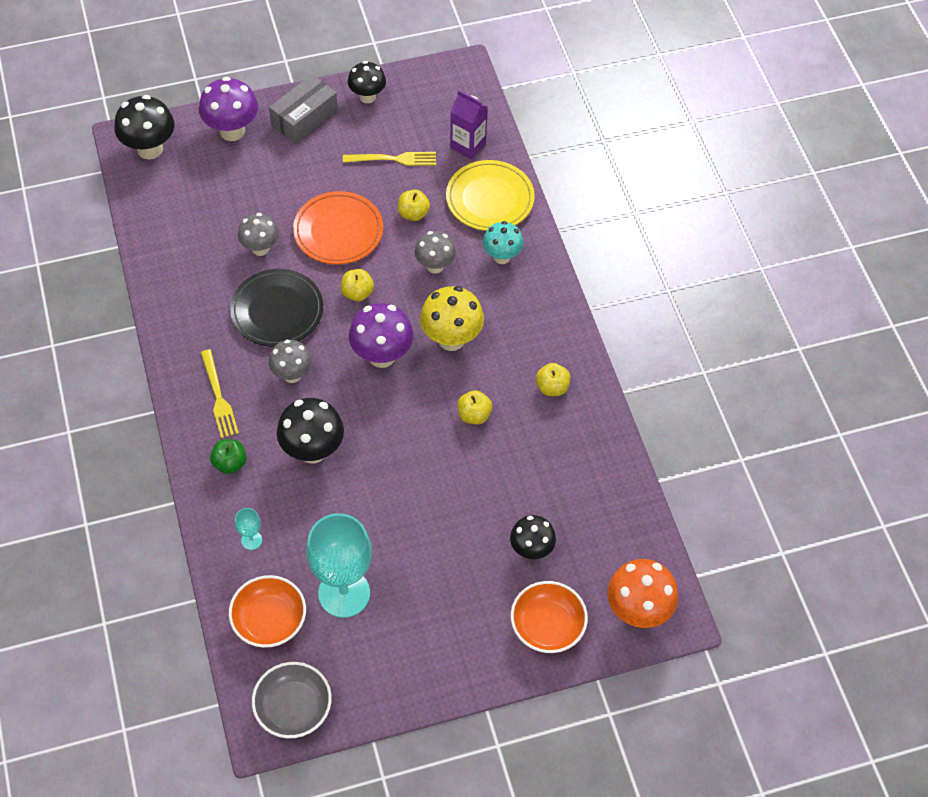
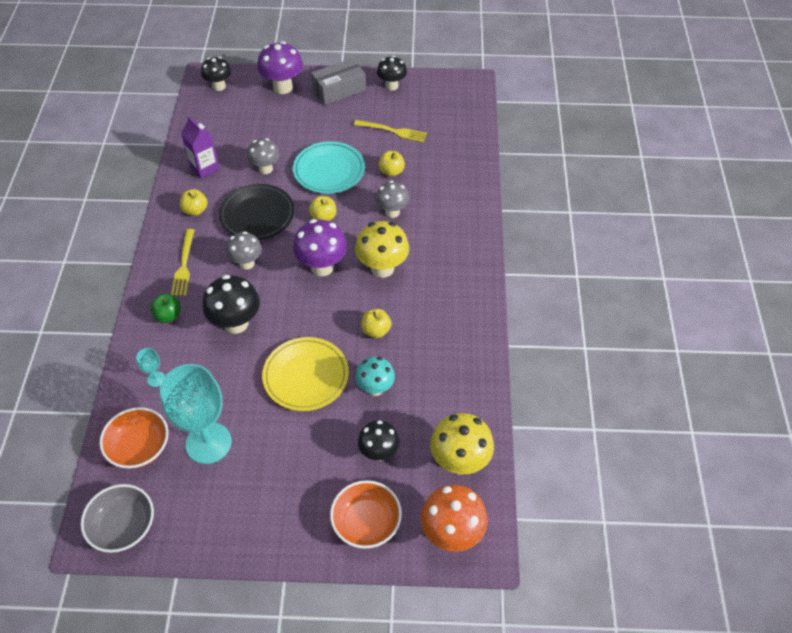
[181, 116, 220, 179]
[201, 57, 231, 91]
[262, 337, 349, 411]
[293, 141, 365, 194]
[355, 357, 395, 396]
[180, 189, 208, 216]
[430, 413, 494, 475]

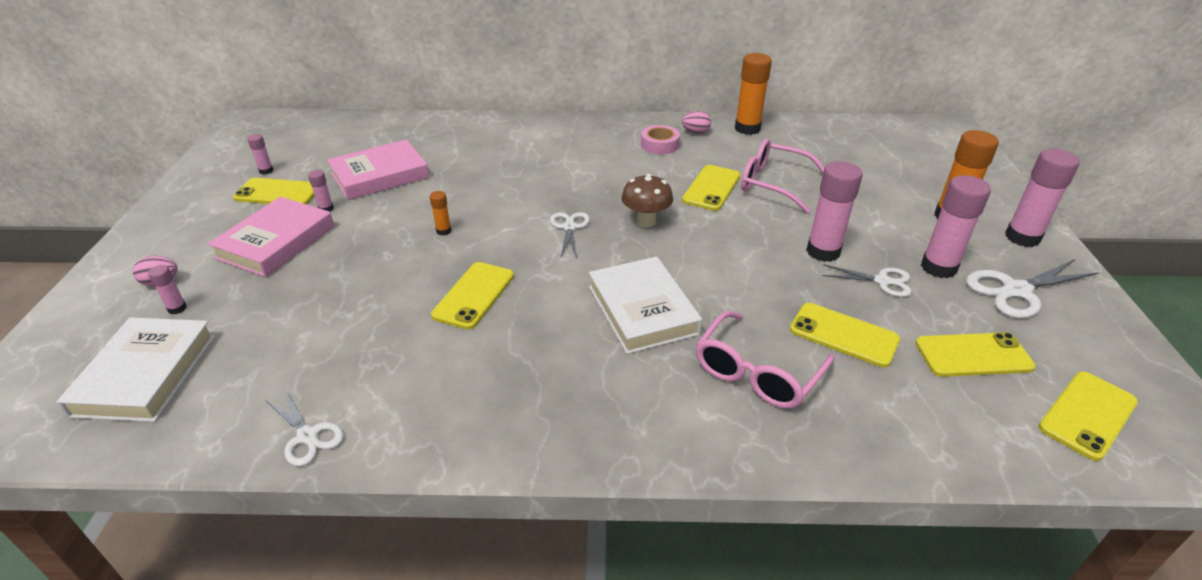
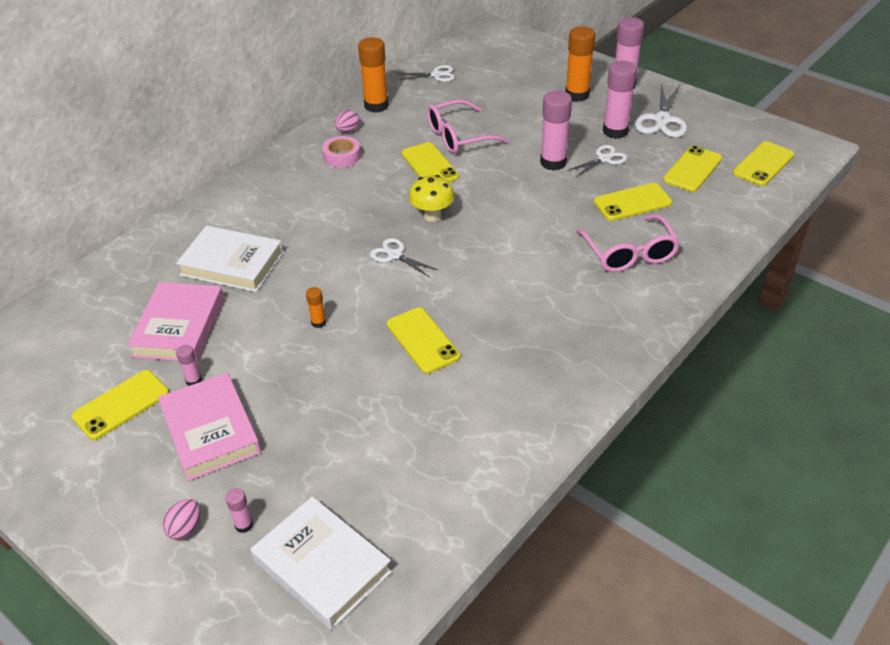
[247, 134, 273, 175] (first image)
[409, 175, 455, 222]
[176, 225, 283, 292]
[733, 141, 795, 186]
[397, 65, 455, 82]

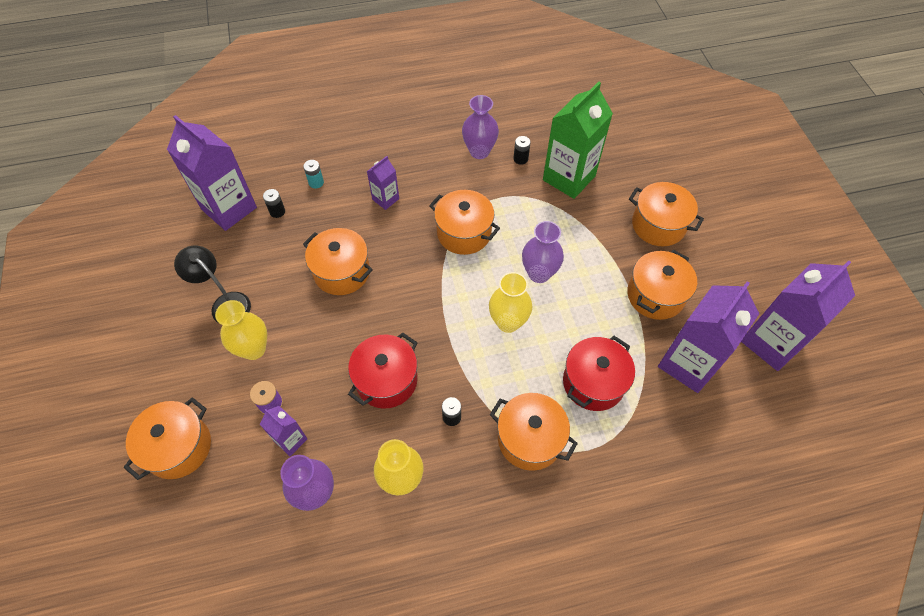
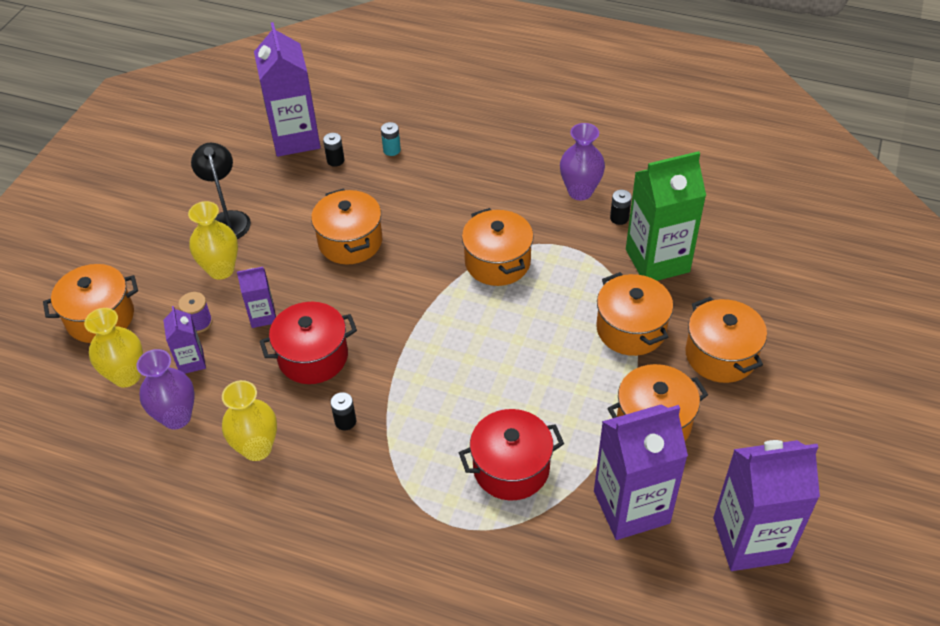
[237, 267, 276, 328]
[522, 221, 564, 283] (first image)
[84, 308, 143, 388]
[597, 272, 673, 356]

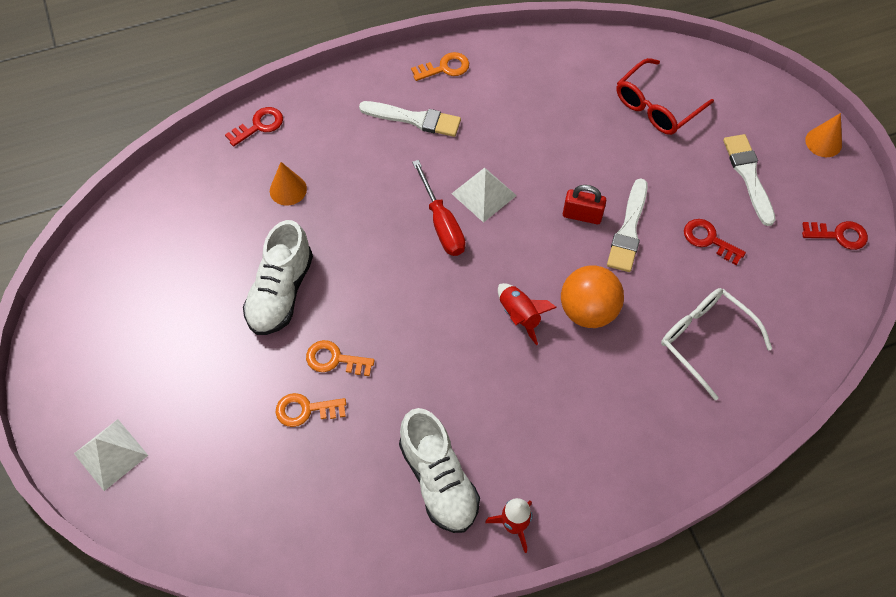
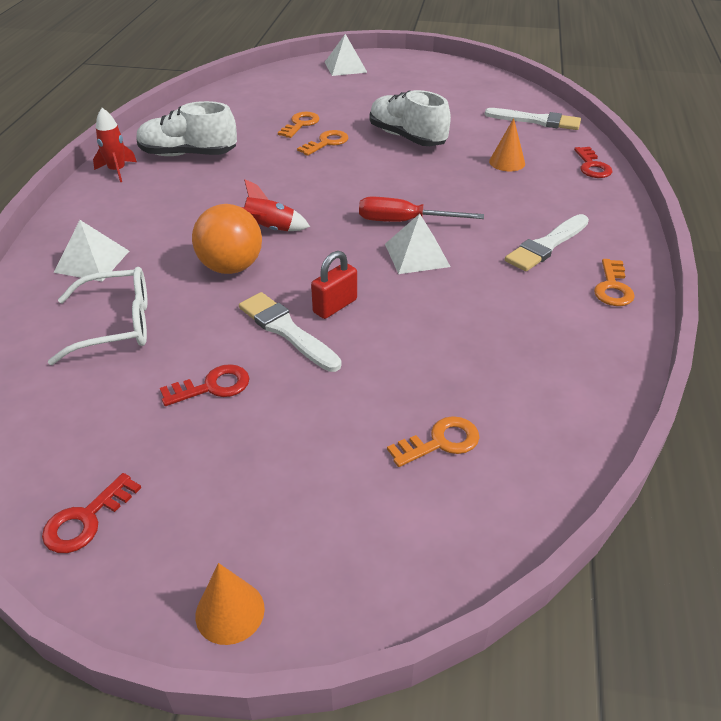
[387, 416, 480, 467]
[485, 108, 581, 130]
[54, 220, 129, 281]

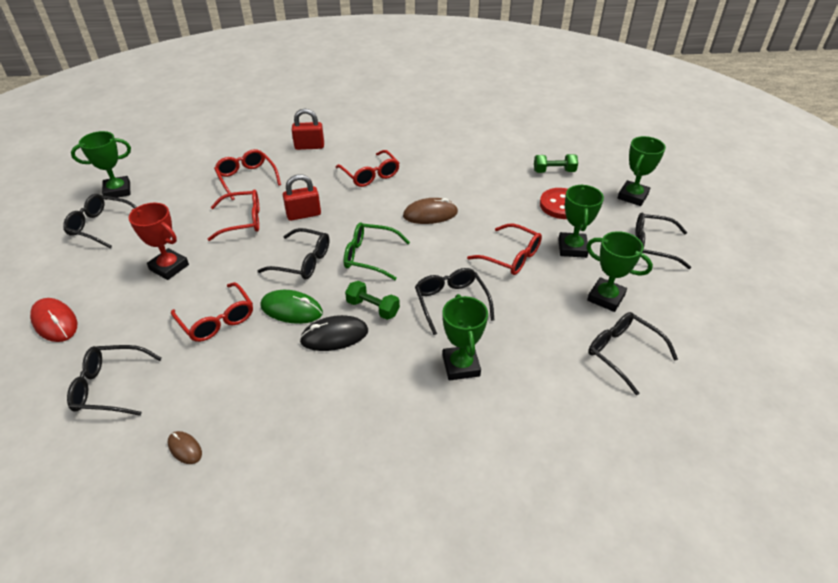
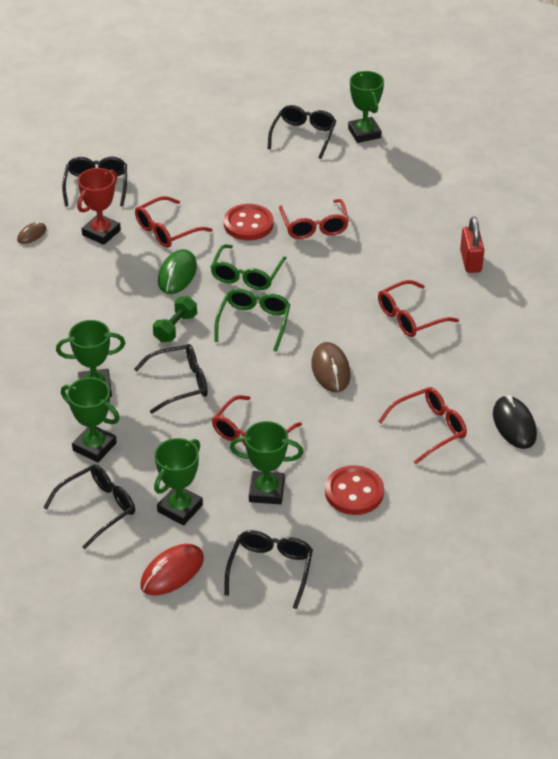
[61, 378, 120, 462]
[378, 387, 467, 464]
[534, 154, 578, 173] (first image)
[283, 174, 321, 221] (first image)
[77, 168, 121, 245]
[211, 244, 287, 290]
[140, 544, 204, 595]
[493, 395, 537, 449]
[224, 204, 274, 240]

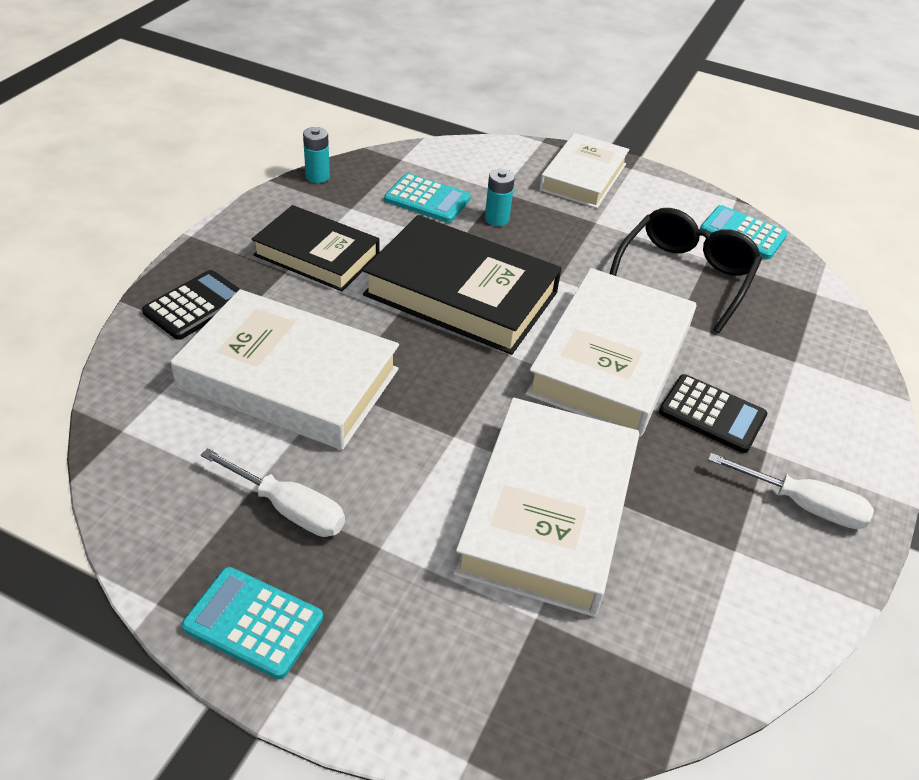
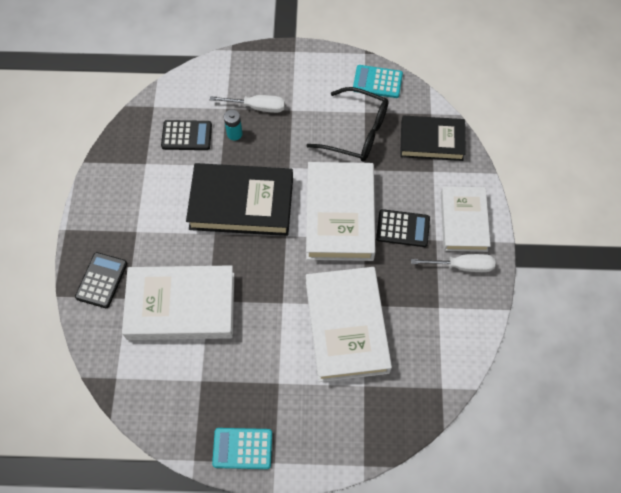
[303, 127, 330, 183] (first image)
[441, 186, 491, 252]
[161, 120, 212, 150]
[400, 116, 466, 161]
[306, 87, 389, 162]
[210, 95, 285, 113]

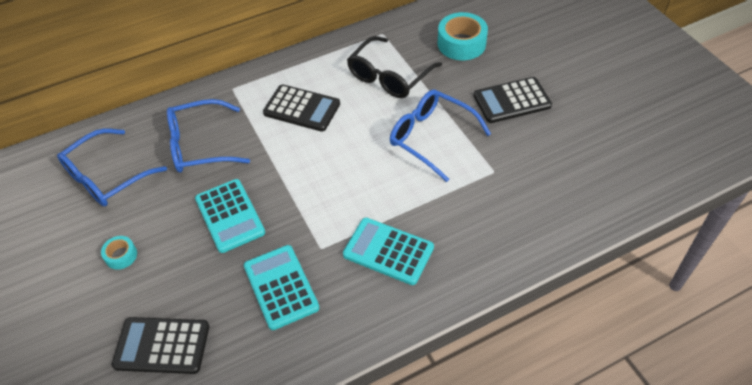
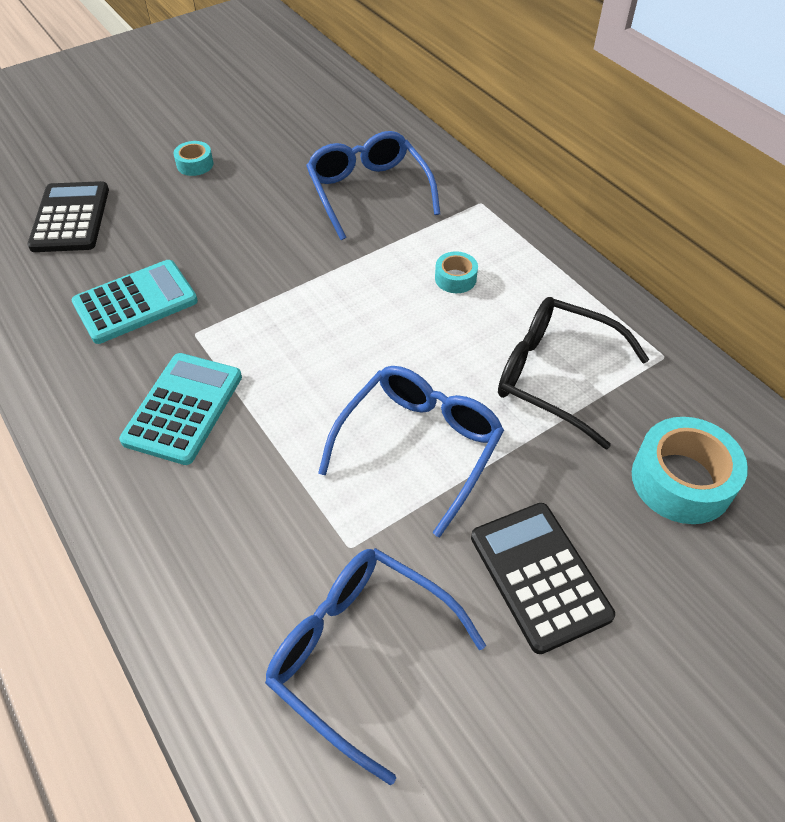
[435, 251, 478, 293]
[265, 548, 486, 785]
[195, 179, 265, 253] (first image)

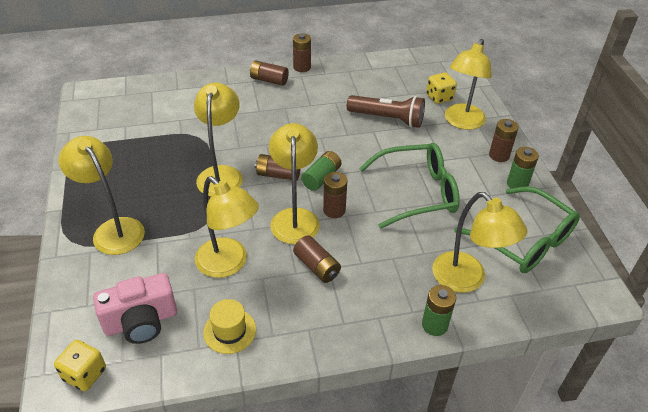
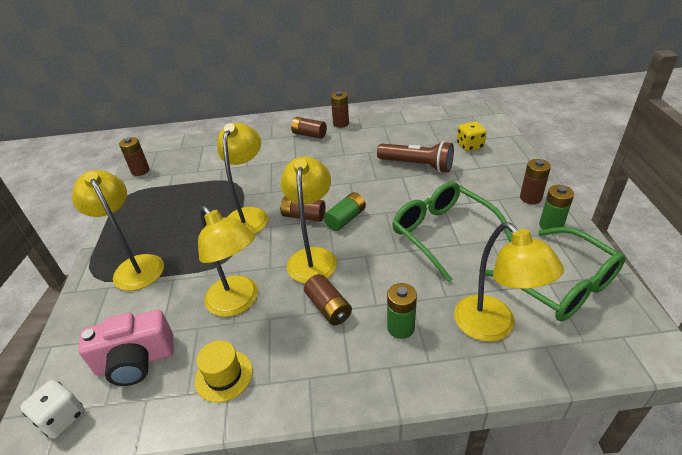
[445, 39, 492, 130] (first image)
[392, 182, 512, 282]
[119, 137, 150, 176]
[387, 283, 417, 339]
[20, 380, 84, 439]

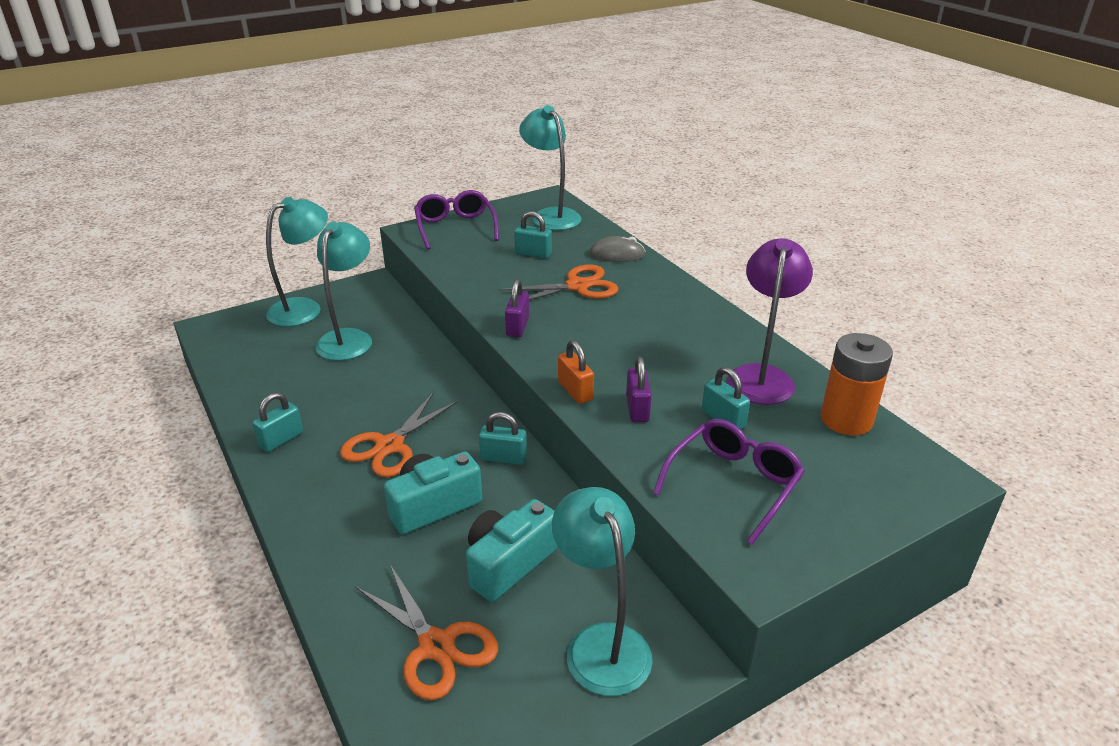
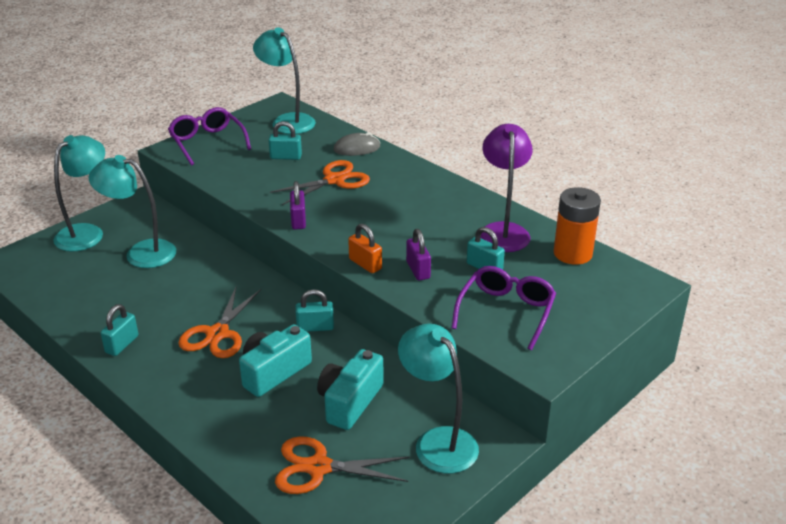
[88, 155, 176, 268]
[275, 436, 410, 494]

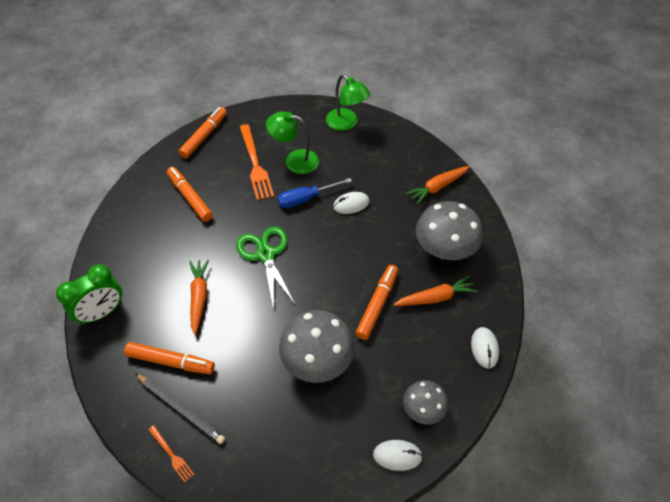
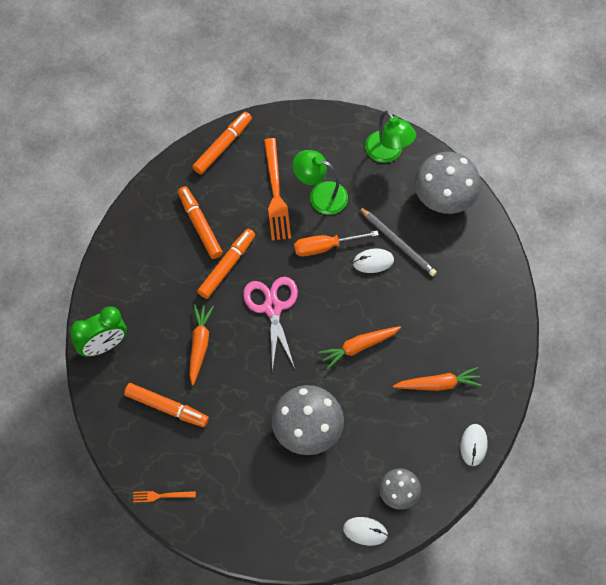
[318, 326, 401, 370]
[294, 231, 379, 256]
[414, 152, 481, 214]
[243, 277, 298, 371]
[197, 229, 255, 299]
[359, 207, 437, 276]
[133, 491, 196, 502]

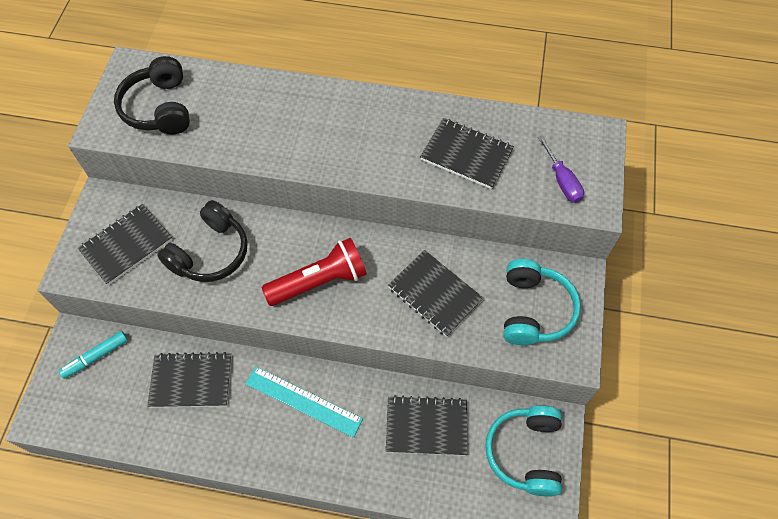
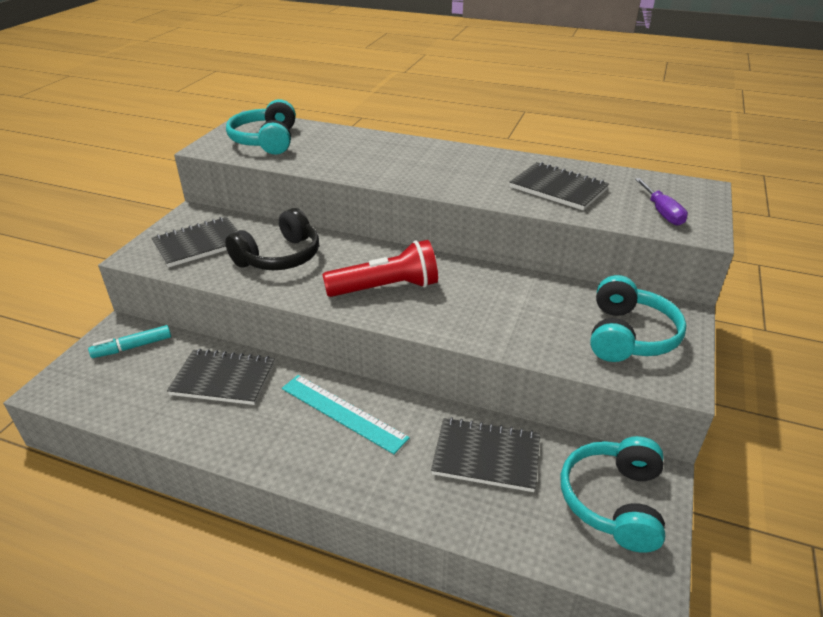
[226, 99, 296, 155]
[388, 250, 484, 337] (first image)

